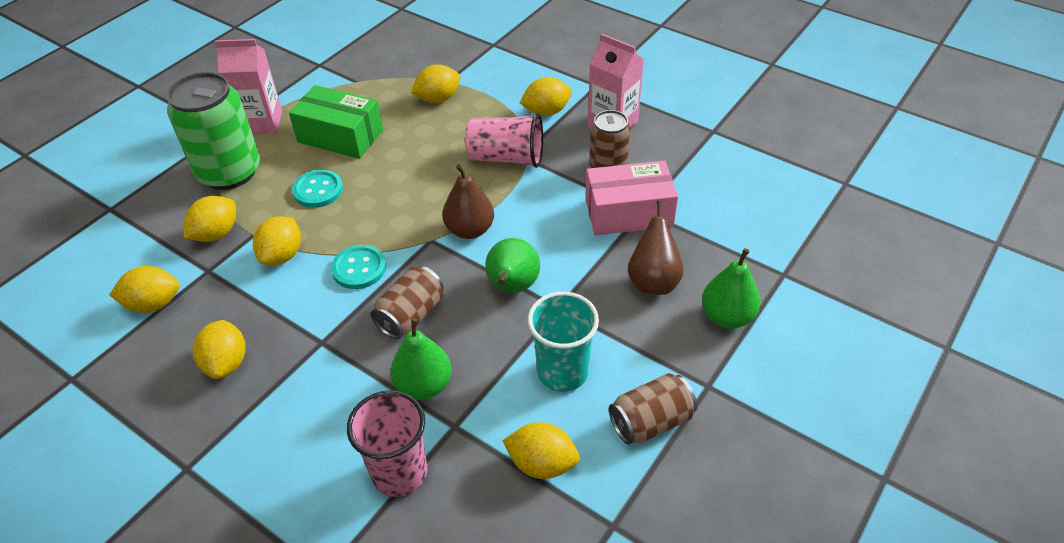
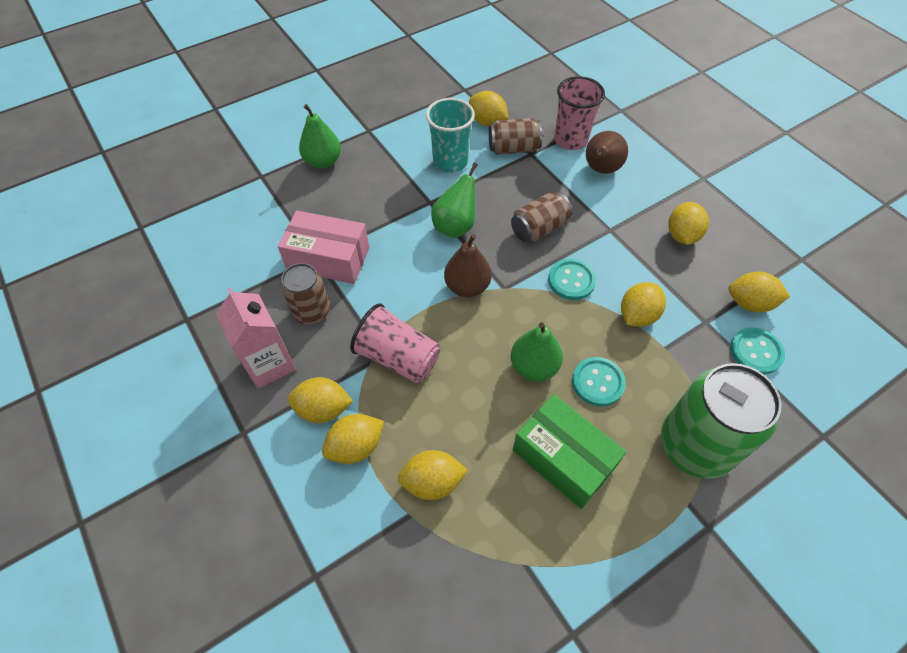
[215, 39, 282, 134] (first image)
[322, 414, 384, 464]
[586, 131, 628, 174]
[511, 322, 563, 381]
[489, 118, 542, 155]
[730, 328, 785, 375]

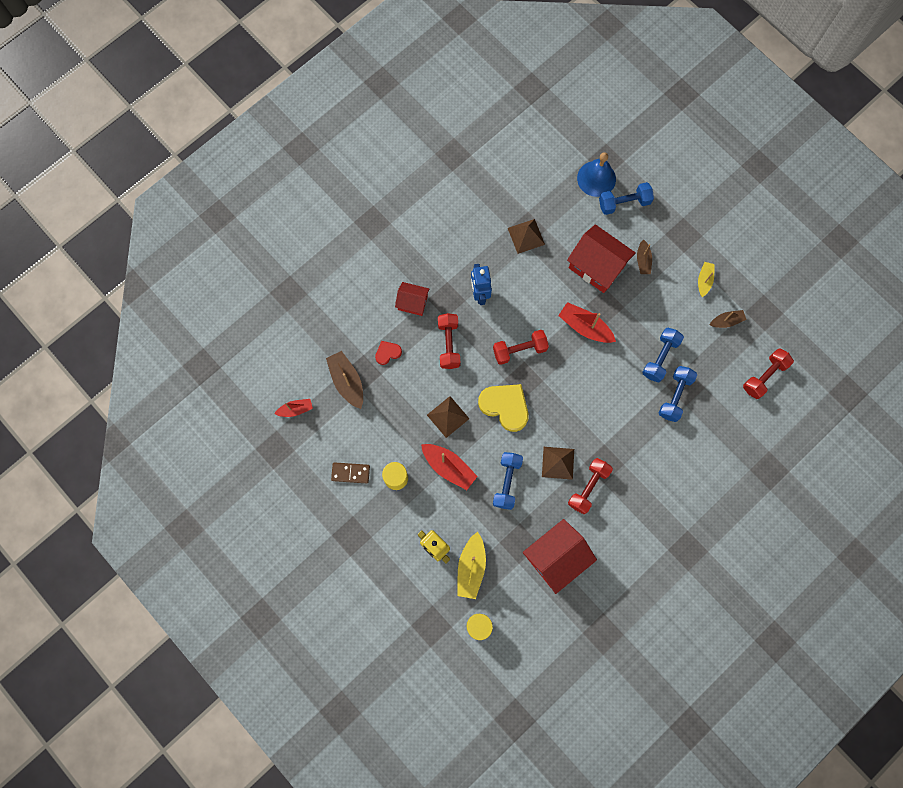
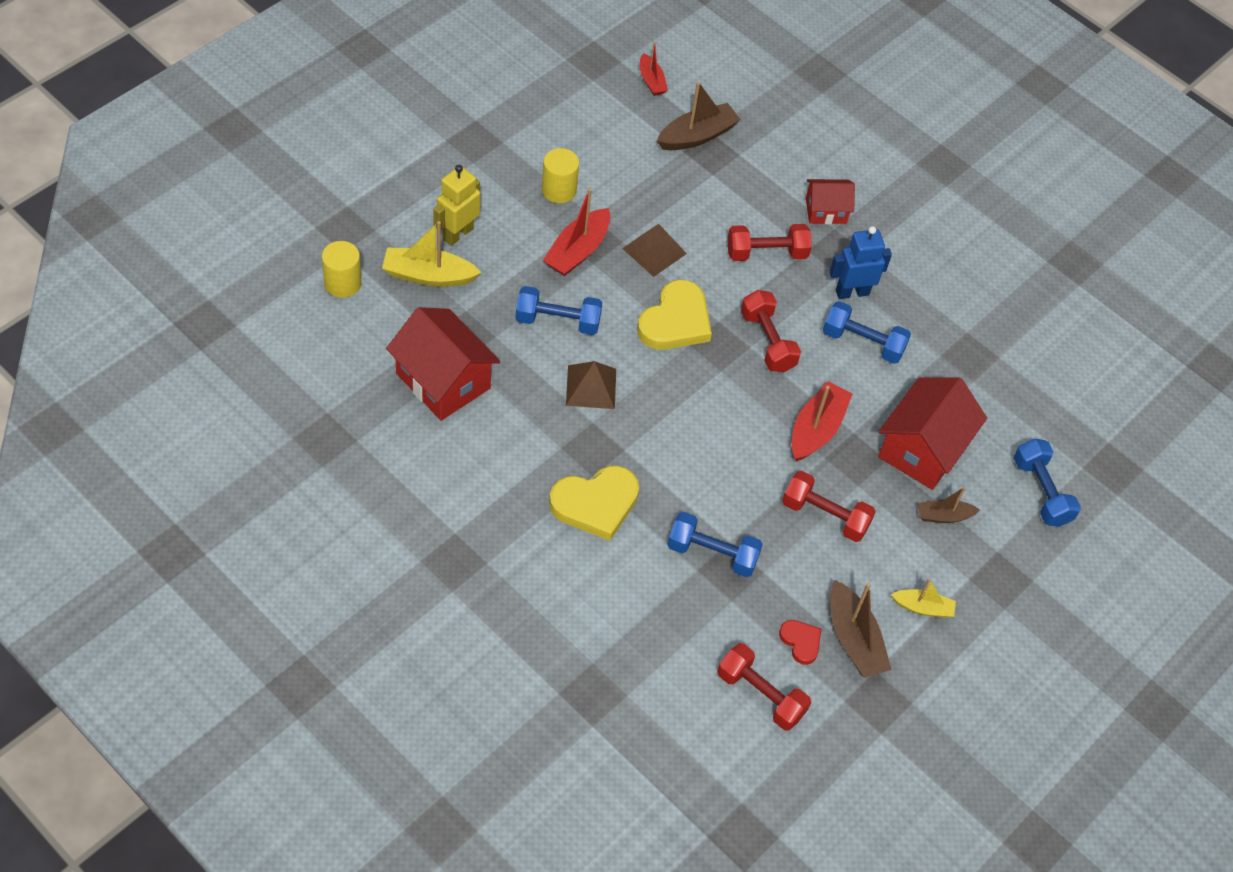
[577, 152, 616, 197] (first image)
[508, 219, 545, 254] (first image)
[806, 179, 855, 224]
[830, 580, 892, 678]
[823, 301, 911, 364]
[779, 620, 821, 665]
[782, 471, 876, 542]
[331, 462, 370, 483] (first image)
[549, 466, 639, 541]

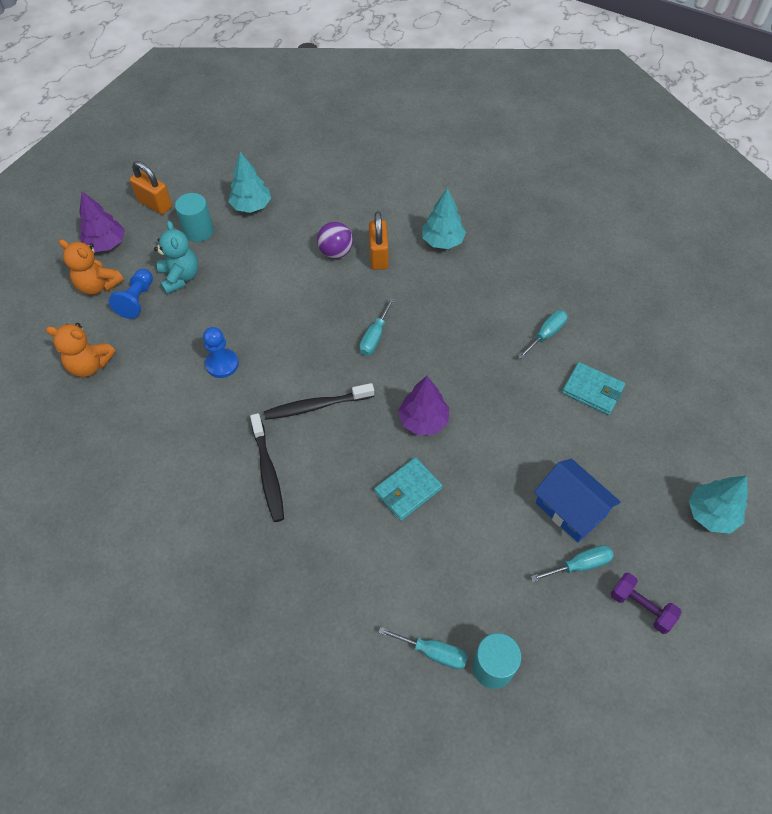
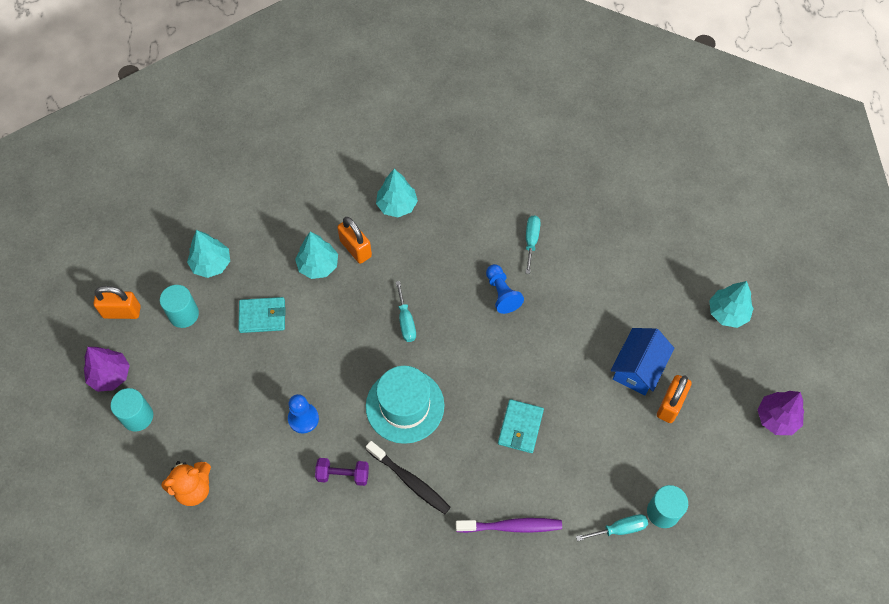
[154, 221, 198, 294] (first image)
[295, 231, 338, 279]
[111, 388, 153, 431]
[486, 264, 524, 314]
[238, 297, 285, 333]
[757, 391, 804, 435]
[366, 366, 445, 444]
[611, 328, 674, 395]
[657, 375, 692, 423]
[315, 458, 369, 486]
[456, 518, 562, 533]

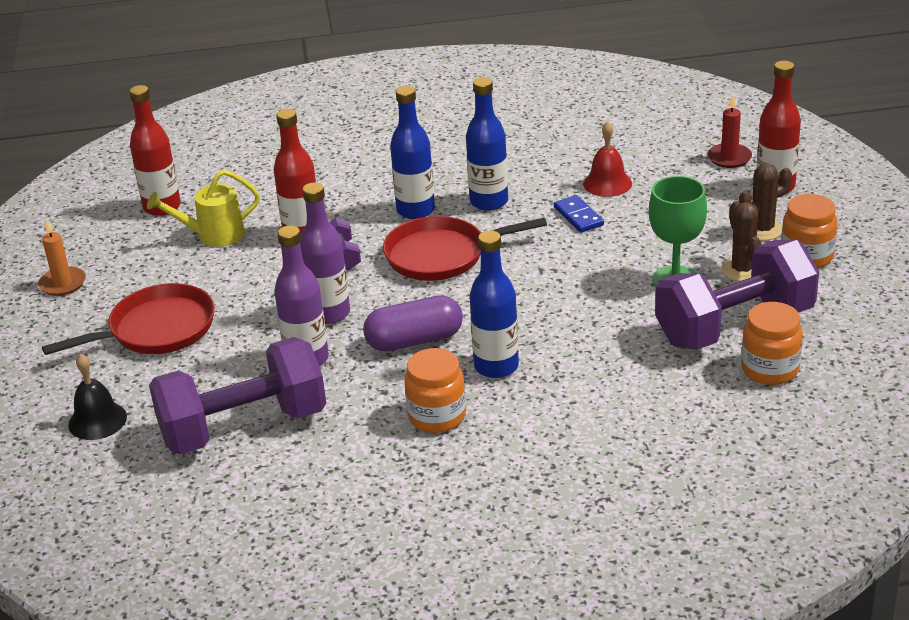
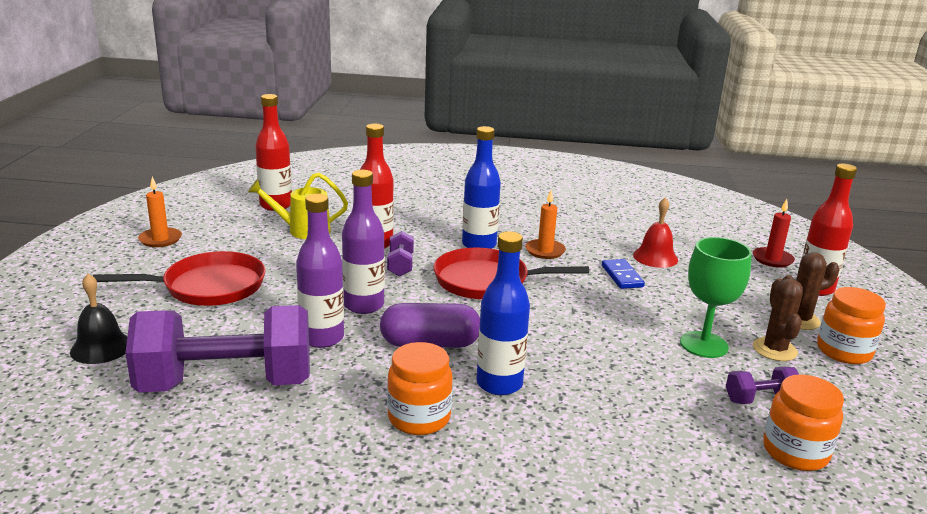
[525, 190, 566, 259]
[726, 366, 799, 404]

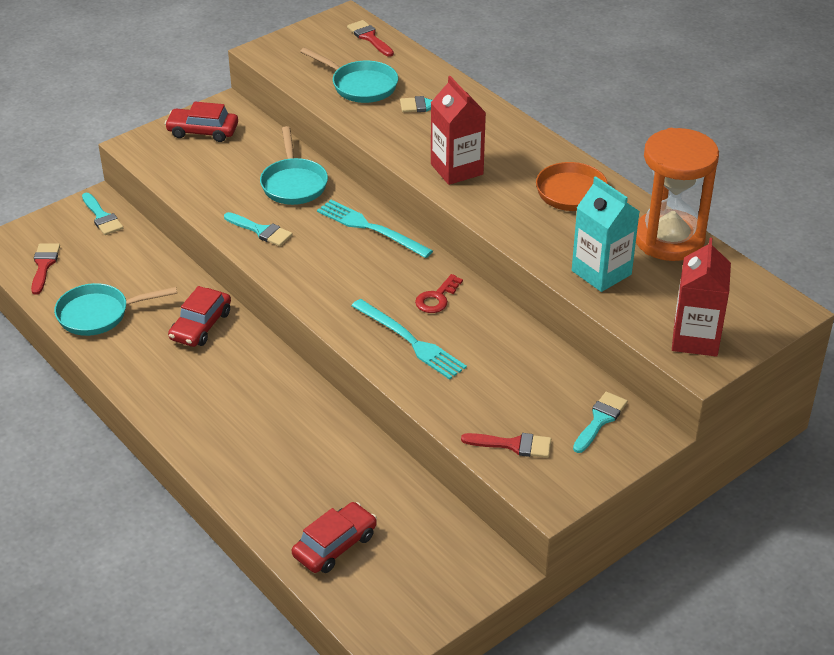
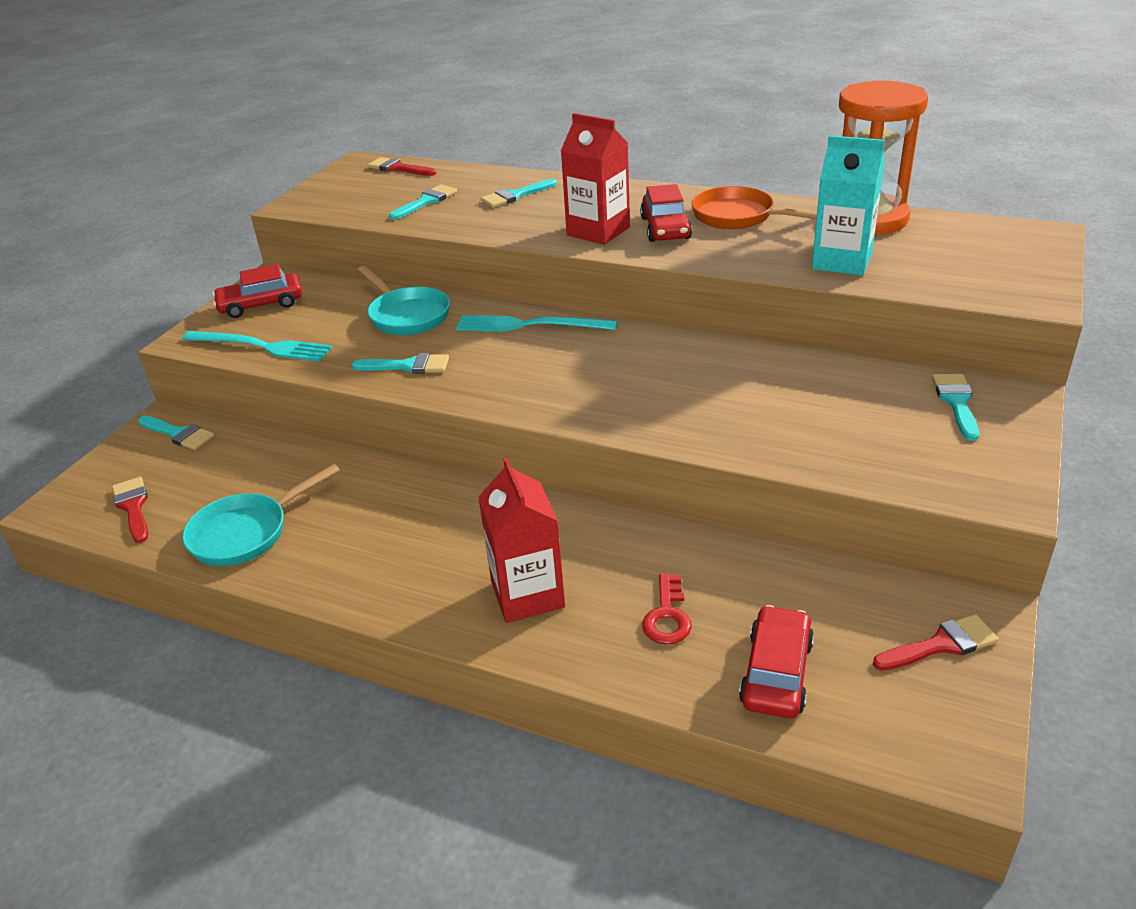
[389, 184, 457, 220]
[478, 458, 565, 623]
[642, 573, 692, 645]
[640, 184, 692, 242]
[182, 331, 333, 362]
[873, 614, 999, 671]

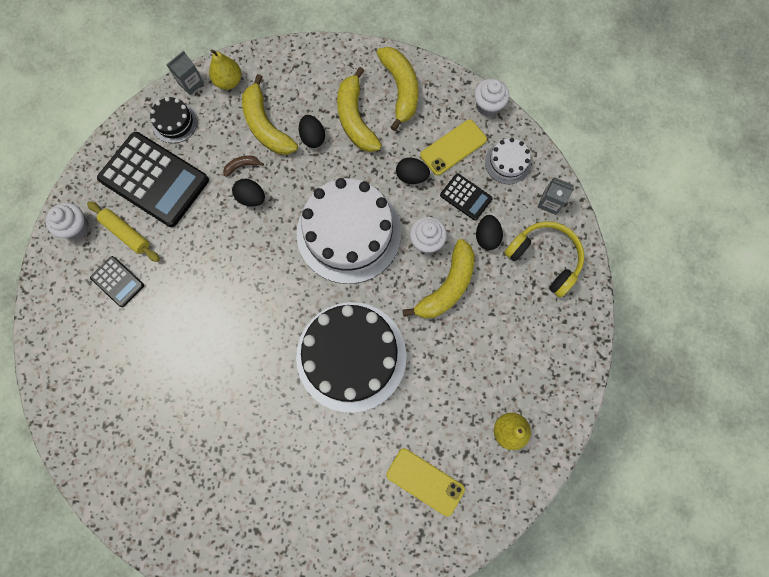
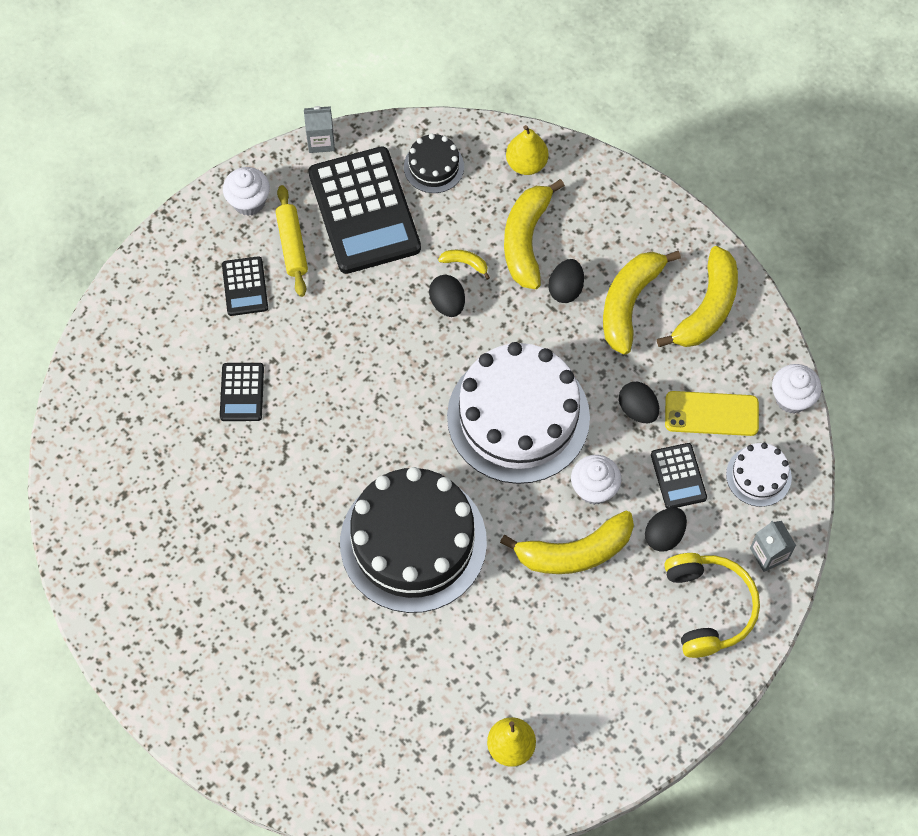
[304, 106, 335, 153]
[438, 250, 490, 280]
[387, 448, 465, 517] (first image)
[220, 363, 264, 421]

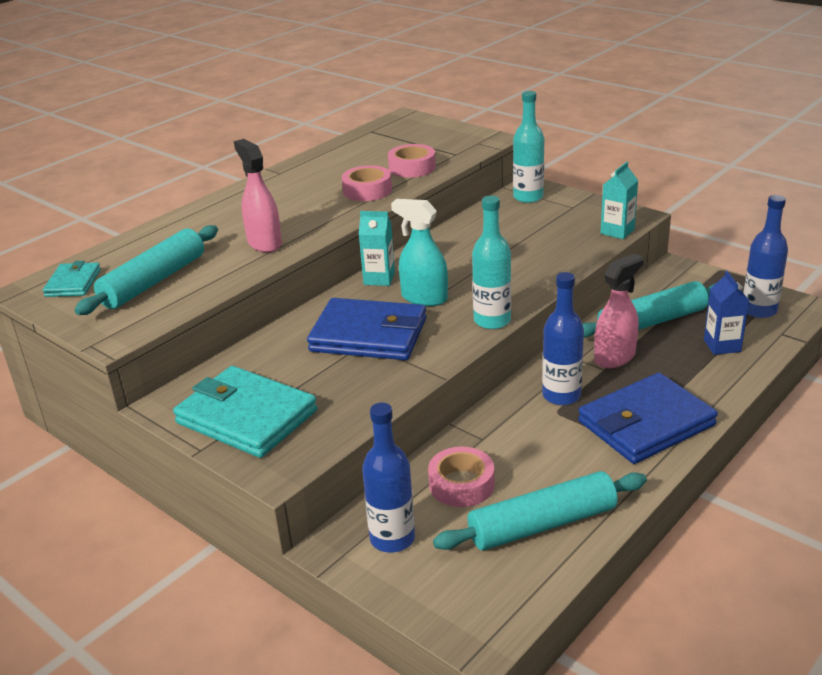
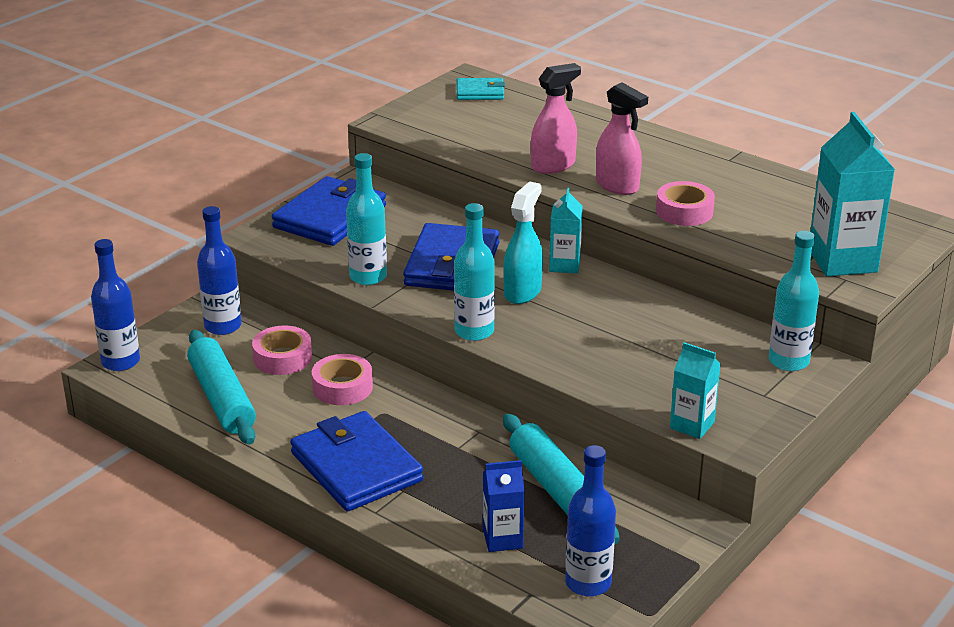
[312, 354, 373, 405]
[74, 225, 218, 315] (first image)
[596, 82, 648, 195]
[91, 239, 140, 371]
[272, 176, 386, 246]
[810, 112, 895, 276]
[346, 153, 387, 285]

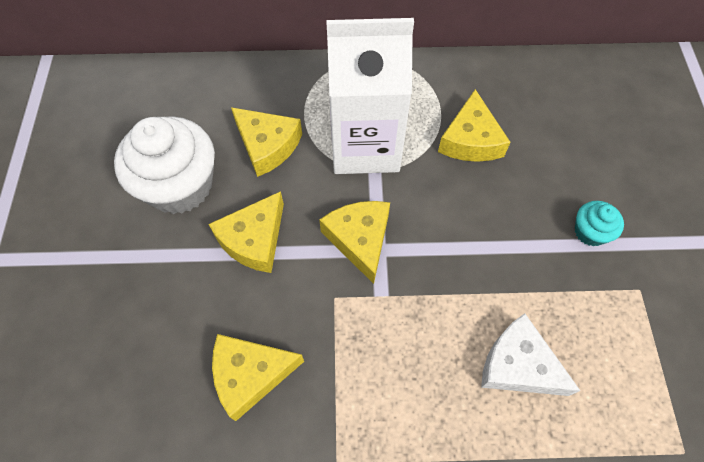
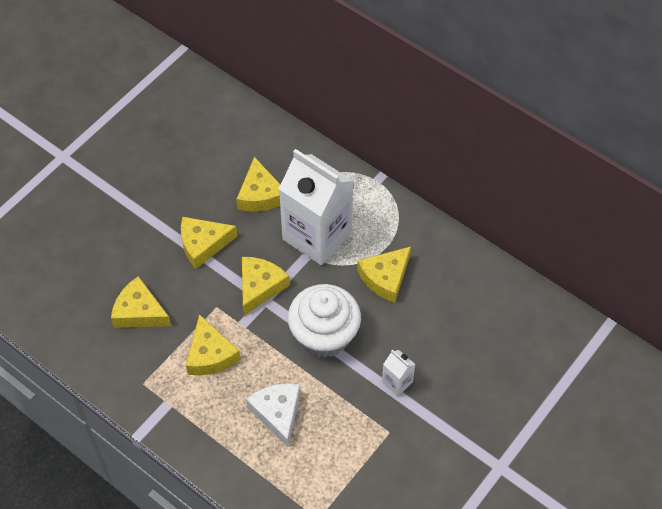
[288, 284, 361, 358]
[382, 350, 416, 396]
[186, 314, 240, 375]

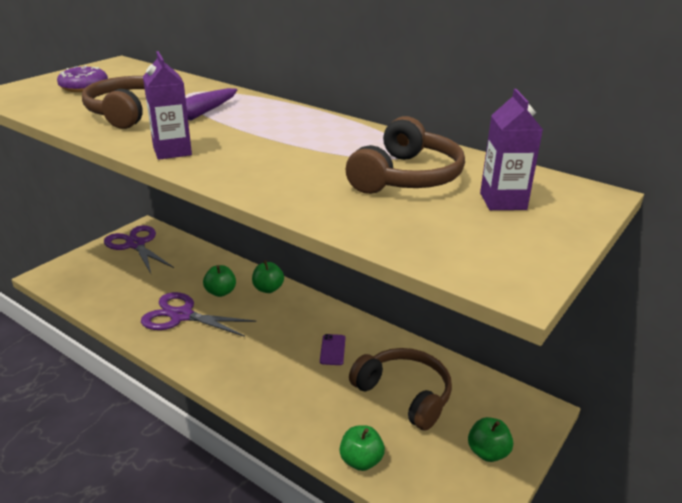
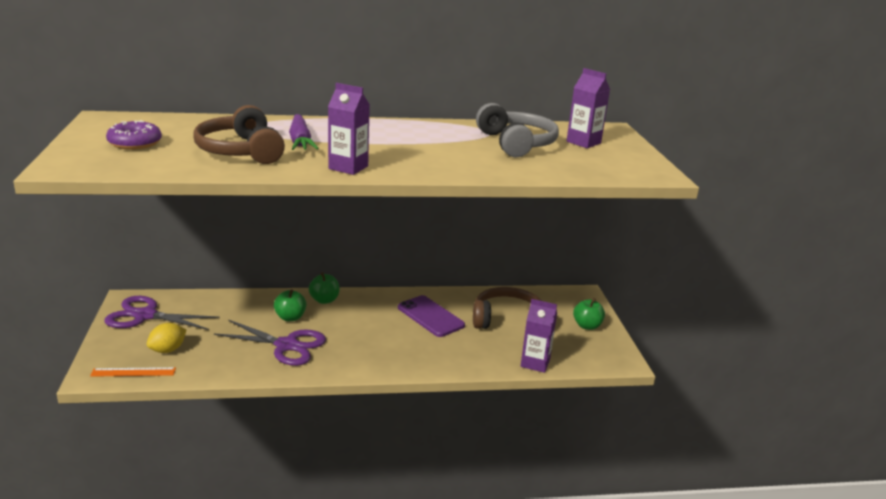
[476, 103, 559, 158]
[214, 319, 326, 366]
[398, 295, 465, 337]
[521, 299, 557, 373]
[147, 323, 186, 353]
[90, 367, 176, 377]

